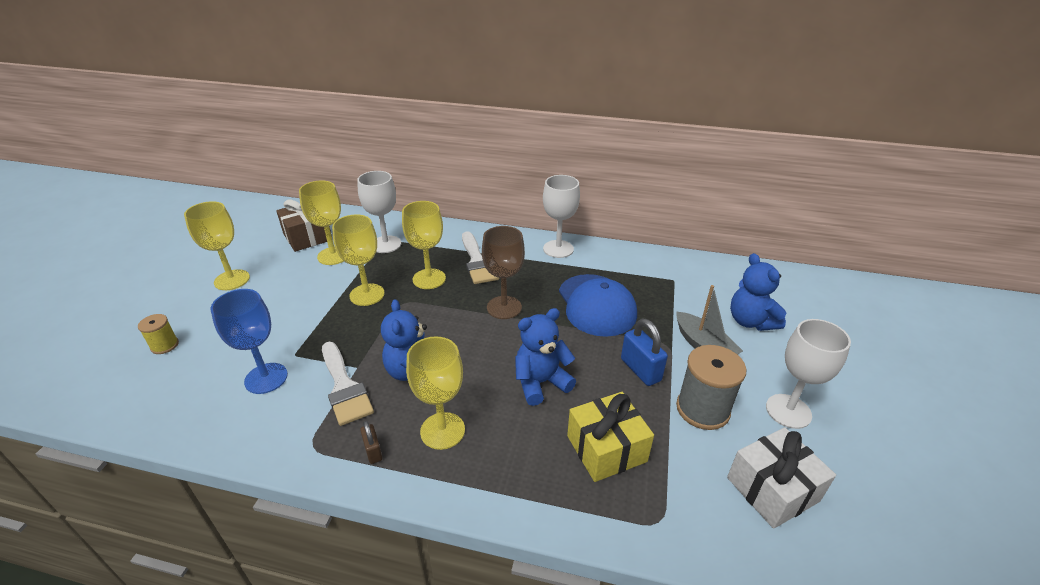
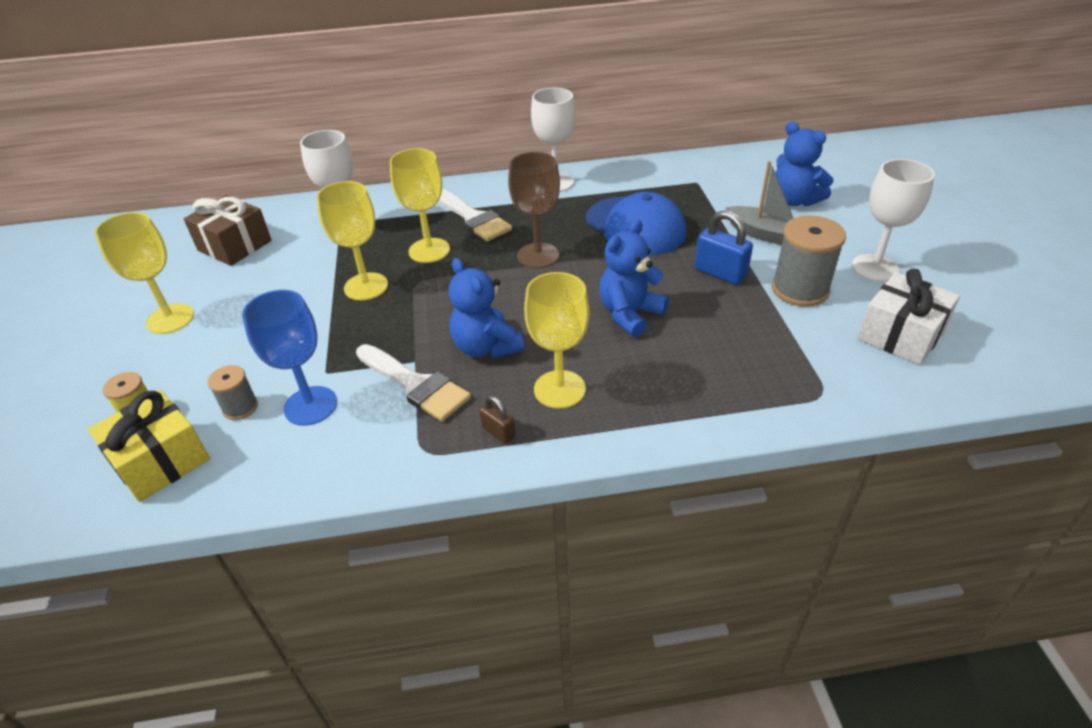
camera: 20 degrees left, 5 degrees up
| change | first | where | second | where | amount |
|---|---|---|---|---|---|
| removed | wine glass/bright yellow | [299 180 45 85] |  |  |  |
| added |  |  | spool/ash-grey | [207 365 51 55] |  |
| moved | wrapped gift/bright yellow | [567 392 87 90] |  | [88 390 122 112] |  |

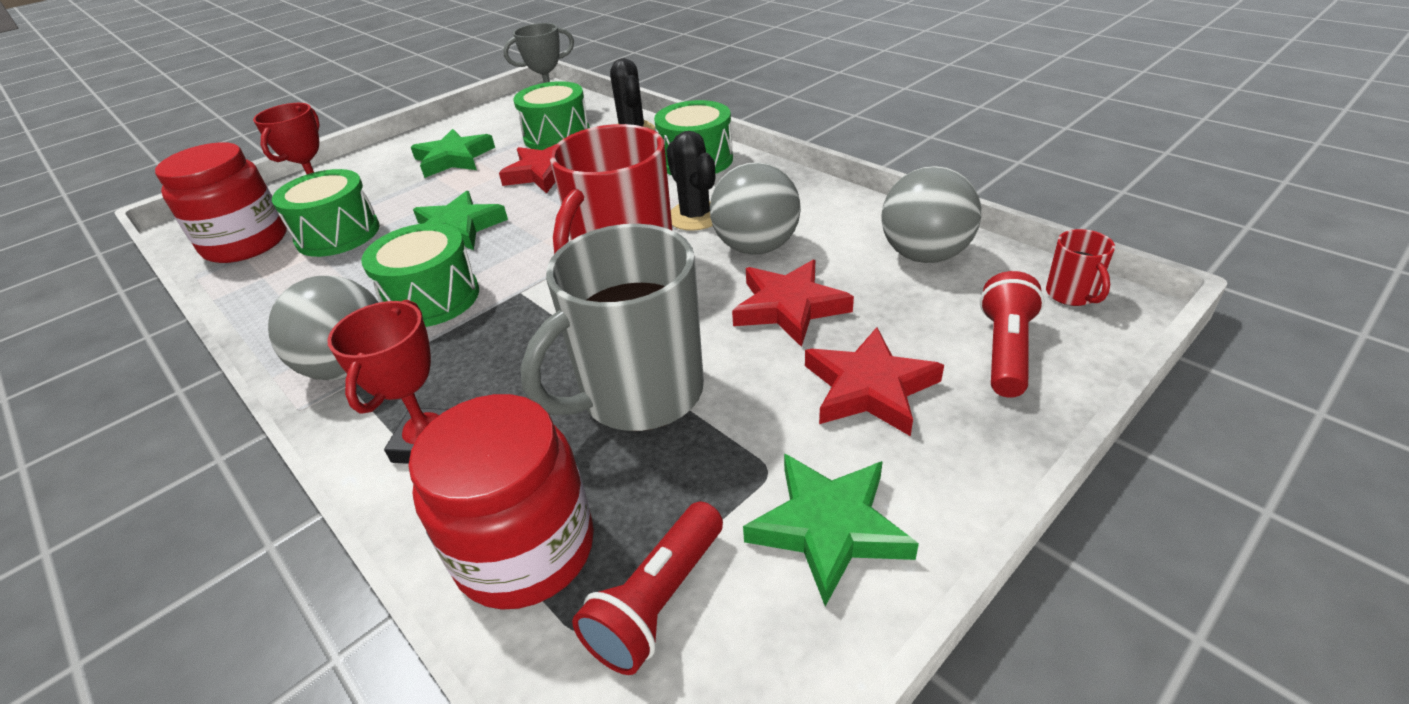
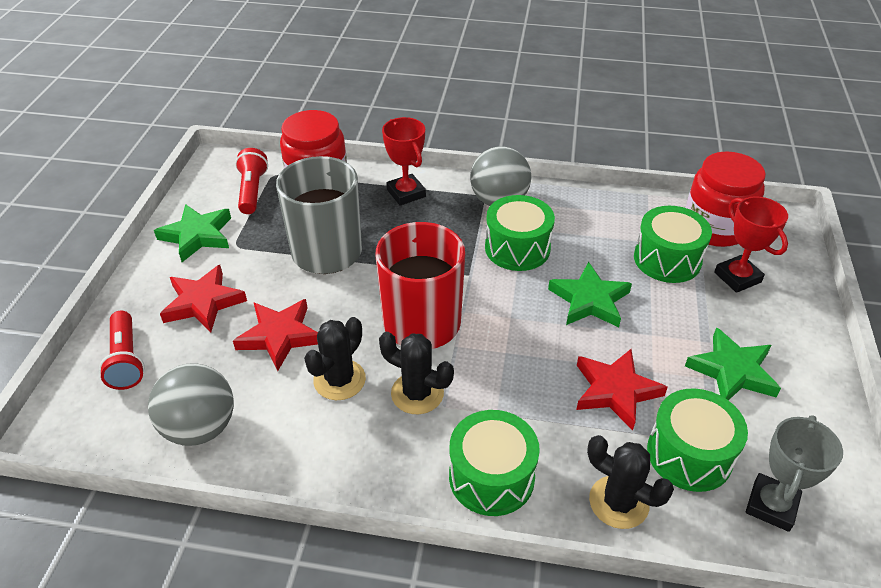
camera: 140 degrees right, 5 degrees up
| change | first | where | second | where | amount |
|---|---|---|---|---|---|
| removed | tea mug/crimson | [1046 229 69 77] |  |  |  |
| replaced | ball/ash-grey | [710 162 91 93] | cactus/jet-black | [304 317 62 83] |  |

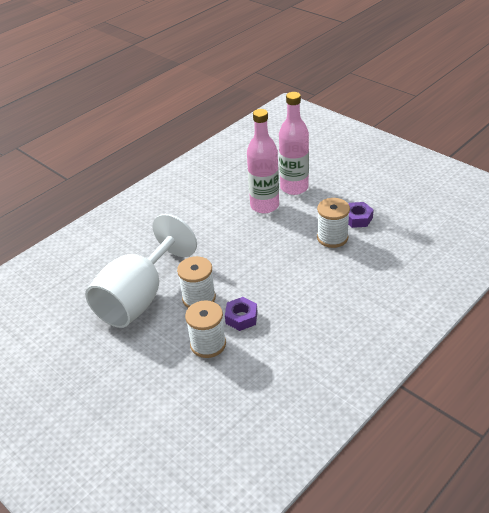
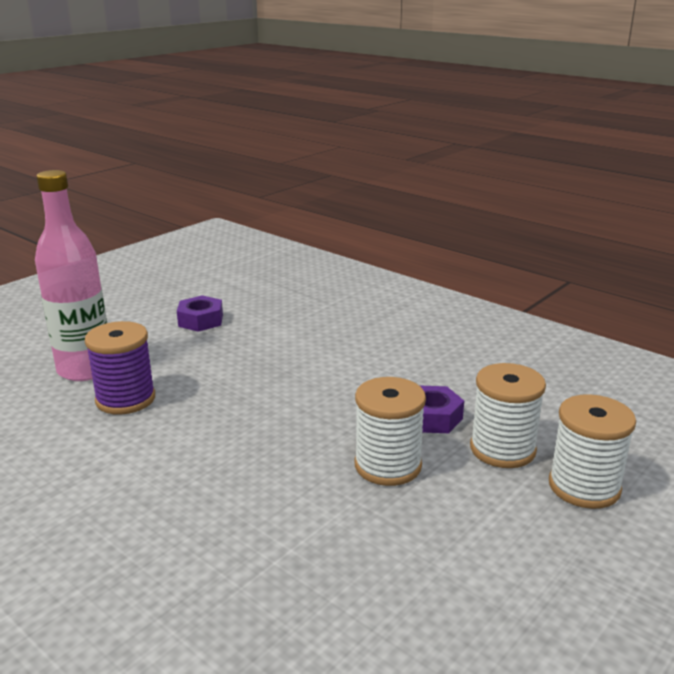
camera: 95 degrees left, 15 degrees down
| change | first | where | second | where | amount |
|---|---|---|---|---|---|
| removed | wine glass/white | [85 214 112 114] |  |  |  |
| moved | spool/white | [317 198 33 50] |  | [549 394 87 115] |  |
| replaced | bottle/pink | [247 109 32 104] | spool/violet | [85 321 70 94] |  |

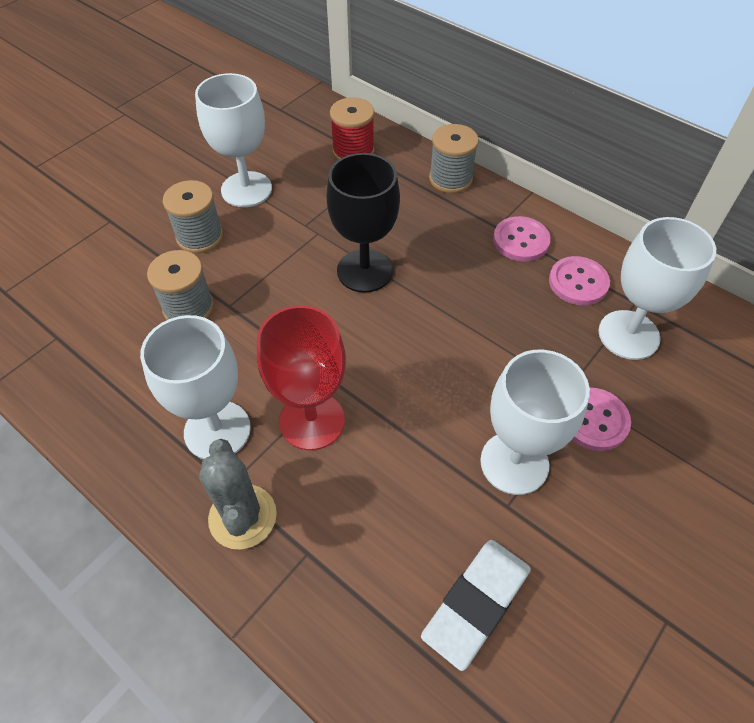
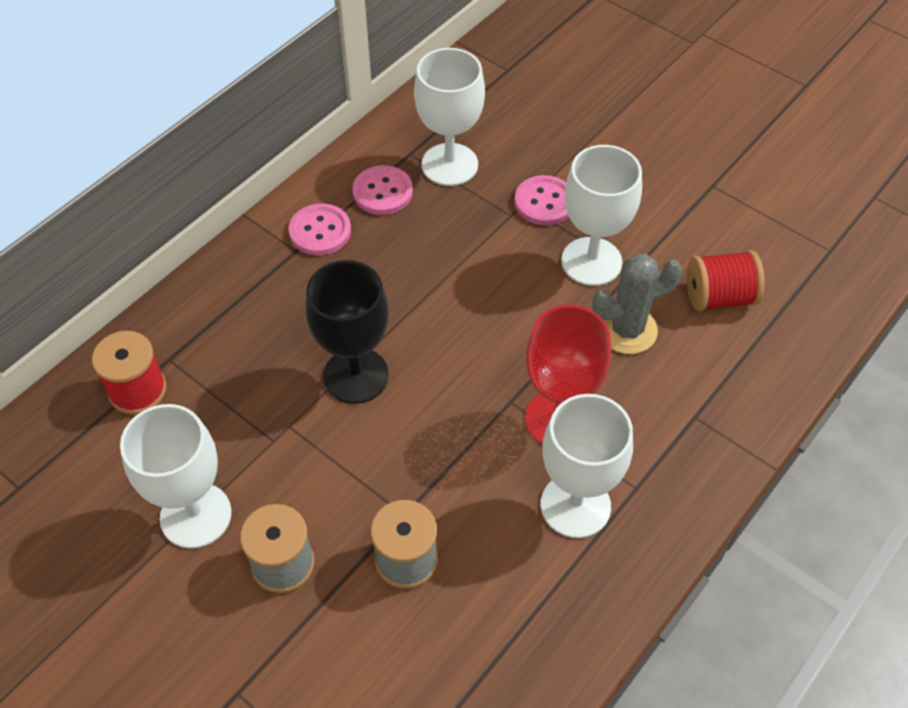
camera: 90 degrees left, 0 degrees up
| change | first | where | second | where | amount |
|---|---|---|---|---|---|
| removed | spool/ash-grey | [429 124 50 69] |  |  |  |
| moved | cactus/ash-grey | [199 439 78 110] |  | [592 253 91 101] |  |
| replaced | gum eraser/white | [421 540 110 131] | spool/crimson | [687 250 78 61] |  |

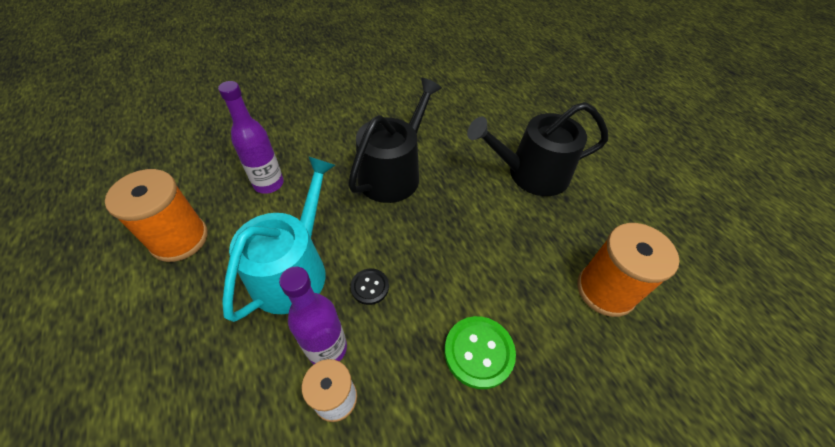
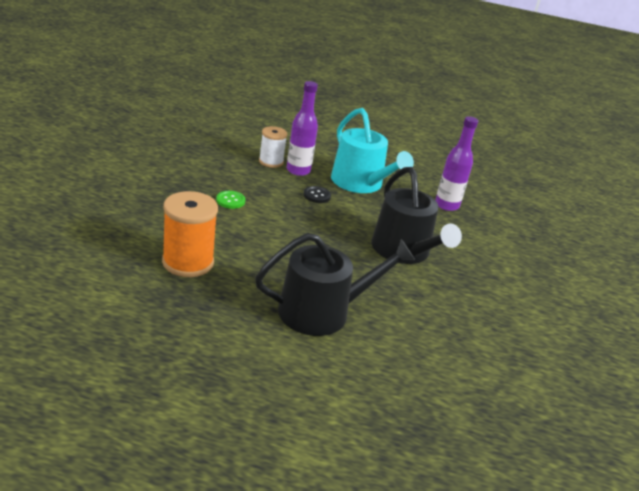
camera: 125 degrees right, 20 degrees down
| change | first | where | second | where | amount |
|---|---|---|---|---|---|
| removed | spool/orange | [105 169 103 93] |  |  |  |
| turned | watering pot/jet-black | [467 102 141 94] |  | [255 233 160 103] | 45 degrees clockwise |
| resized | button/leaf-green | [444 316 72 73] |  | [216 191 29 18] | x0.60 |

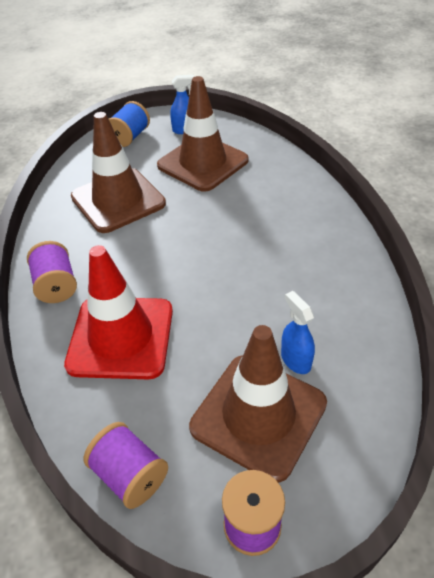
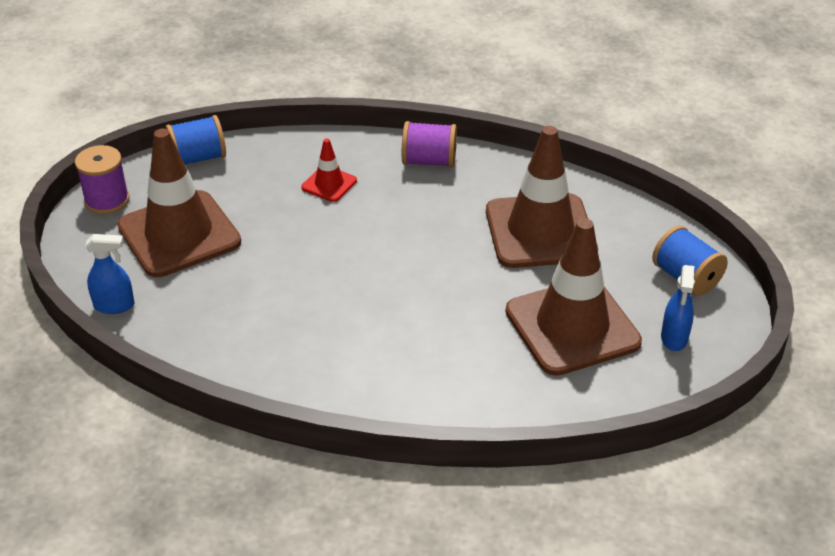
camera: 115 degrees right, 5 degrees down
| change | first | where | second | where | amount |
|---|---|---|---|---|---|
| moved | spray cleaner/royal blue | [281 291 34 83] |  | [85 234 49 80] |  |
| recoloured | spool/violet | [84 422 84 87] | spool/royal blue | [165 115 61 50] |  |
| resized | road cone/crimson | [64 245 109 134] |  | [301 139 56 63] | x0.46 |

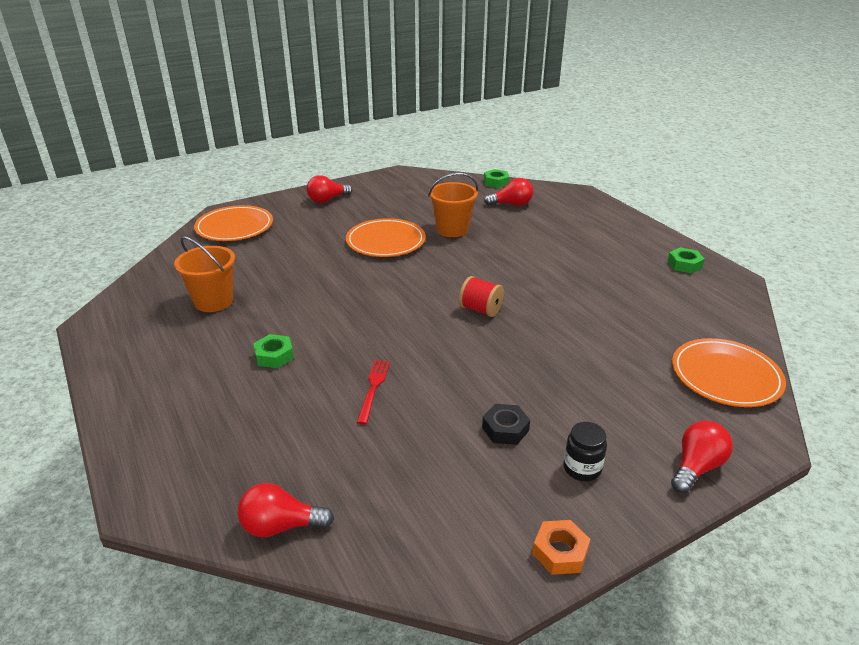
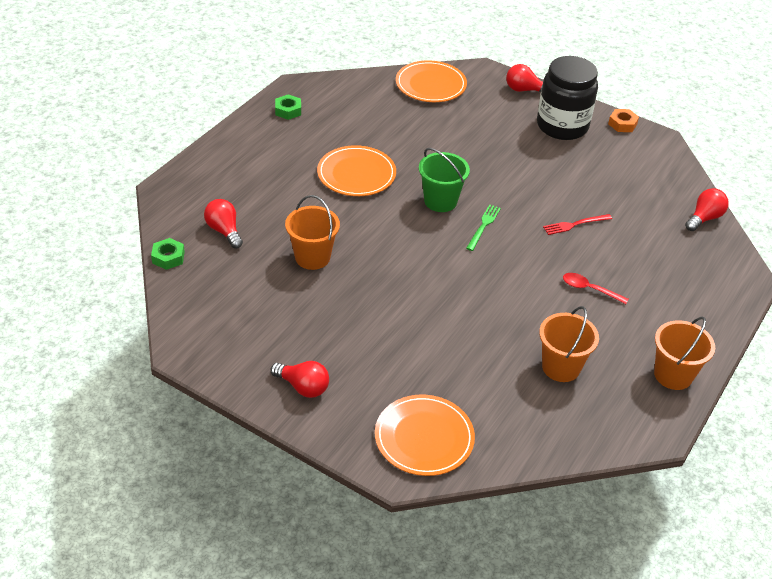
camera: 120 degrees left, 10 degrees up
| change | first | where | second | where | amount |
|---|---|---|---|---|---|
| removed | hex nut/jet-black | [482 404 48 41] |  |  |  |
| added |  |  | dinner fork/leaf-green | [466 204 35 47] |  |
| added |  |  | bucket/orange | [654 316 61 74] |  |
| moved | plate/orange | [346 218 79 39] |  | [317 145 79 51] |  |
| replaced | hex nut/leaf-green | [253 334 41 34] | tablespoon/crimson | [563 273 66 31] |  |
| replaced | spool/crimson | [459 276 45 41] | bucket/leaf-green | [419 148 51 64] |  |
| turned | bulb/crimson | [238 483 96 54] |  | [685 188 44 43] | 105 degrees counterclockwise |
| resized | preserve jar/jet-black | [563 422 44 59] |  | [537 56 61 84] | x2.34 |

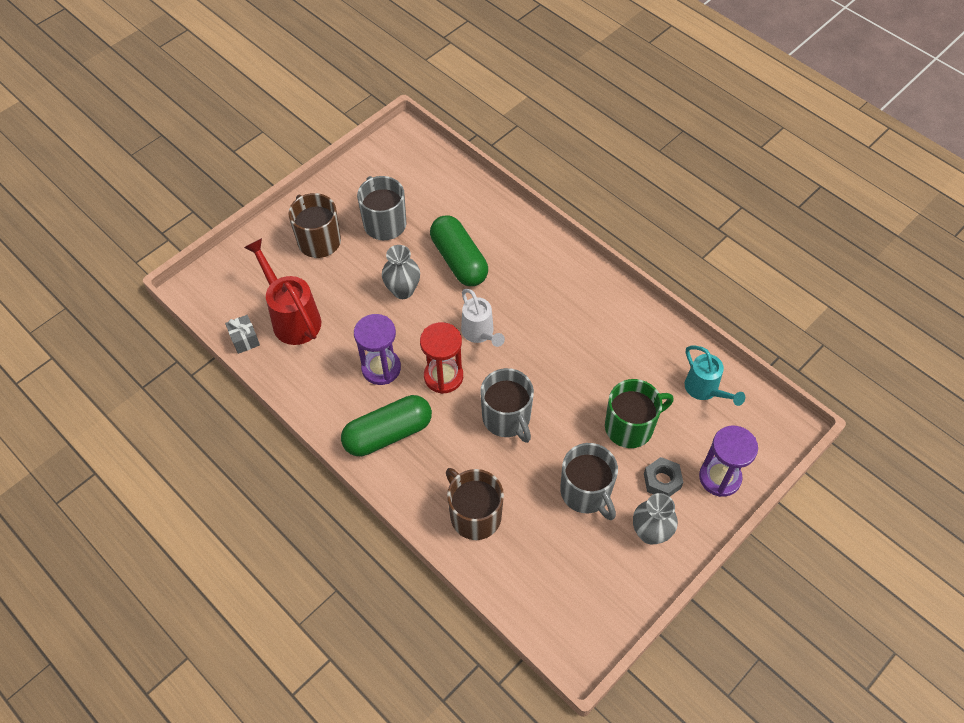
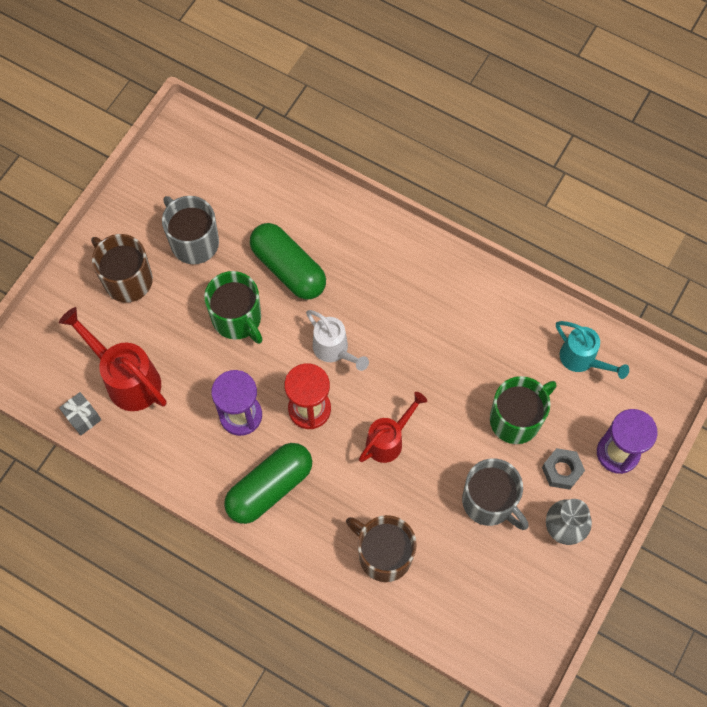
camera: 15 degrees left, 10 degrees up
| change | first | where | second | where | amount |
|---|---|---|---|---|---|
| replaced | tall vase/ash-grey | [382 245 38 54] | tea mug/leaf-green | [204 271 59 73] |  |
| replaced | tea mug/ash-grey | [480 368 54 75] | watering pot/crimson | [359 392 68 71] |  |

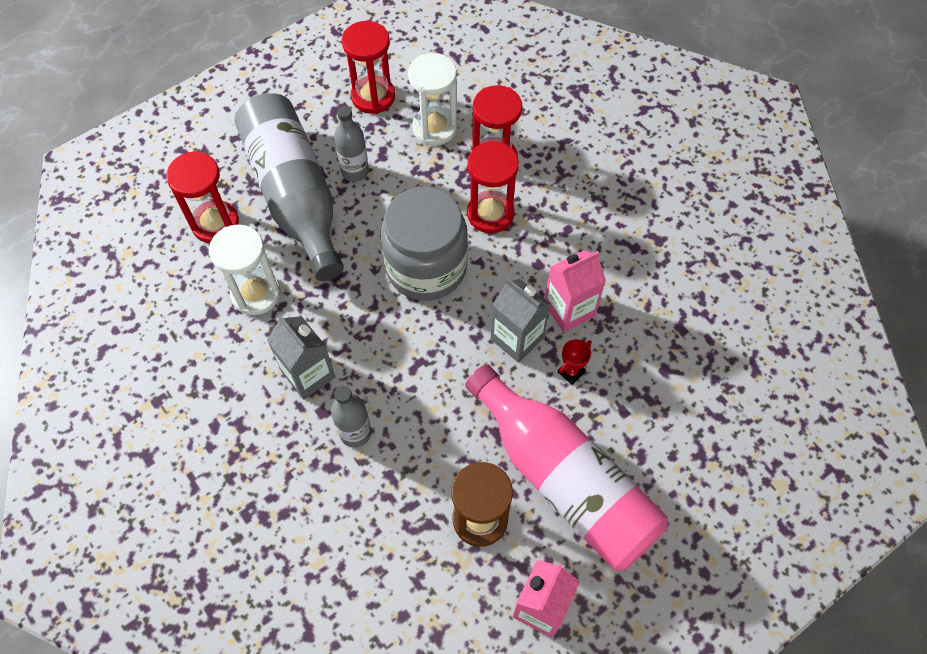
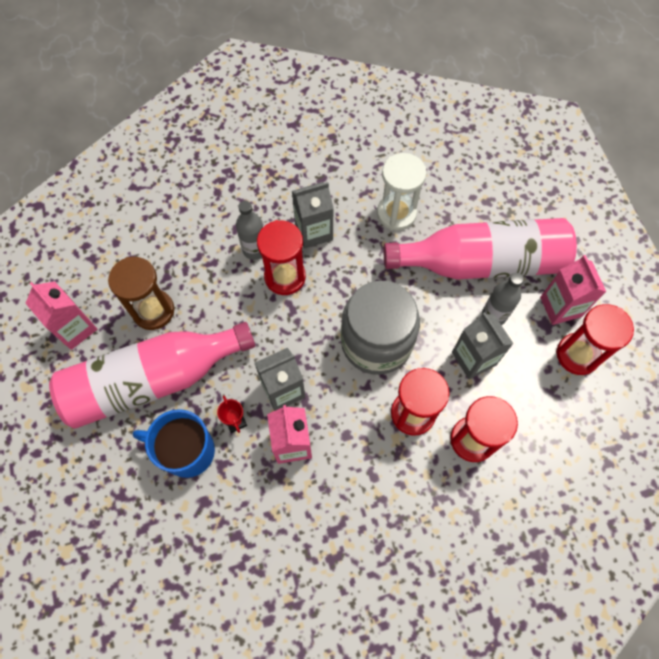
camera: 110 degrees right, 5 degrees up
| change | first | where | second | where | amount |
|---|---|---|---|---|---|
| removed | hourglass/white | [408 53 49 93] |  |  |  |
| added |  |  | tea mug/royal blue | [133 409 82 69] |  |
| added |  |  | milk carton/ash-grey | [452 312 62 67] |  |
| added |  |  | milk carton/pink | [540 255 66 70] |  |
| moved | hourglass/crimson | [166 151 73 92] |  | [257 220 49 75] |  |
| recoloured | bottle/ash-grey | [235 93 109 188] | bottle/pink | [384 218 193 62] |  |

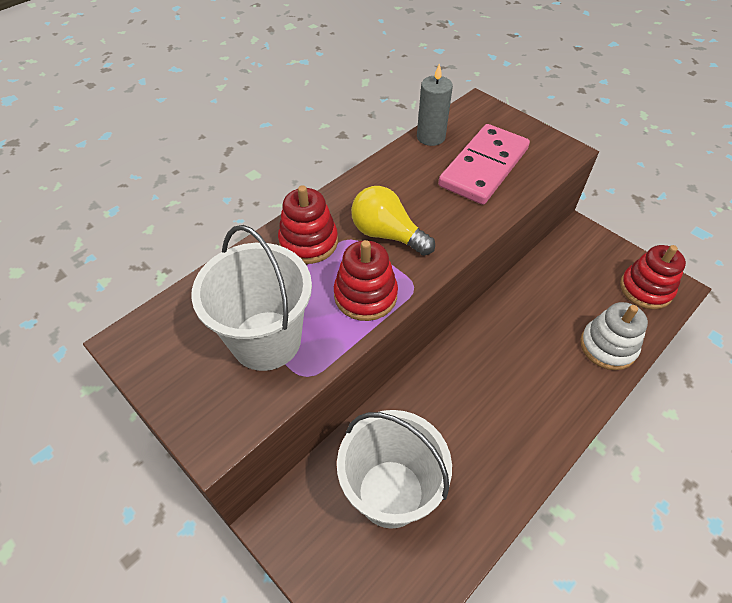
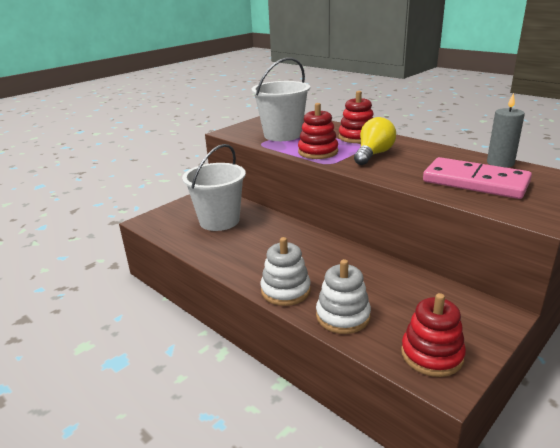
camera: 90 degrees right, 25 degrees down
| change | first | where | second | where | amount |
|---|---|---|---|---|---|
| added |  |  | stacking rings/white | [261 237 50 69] |  |

